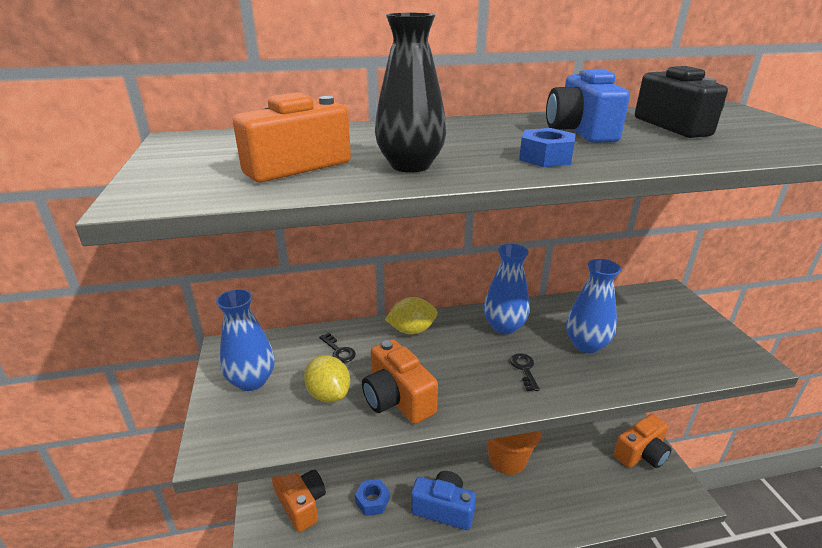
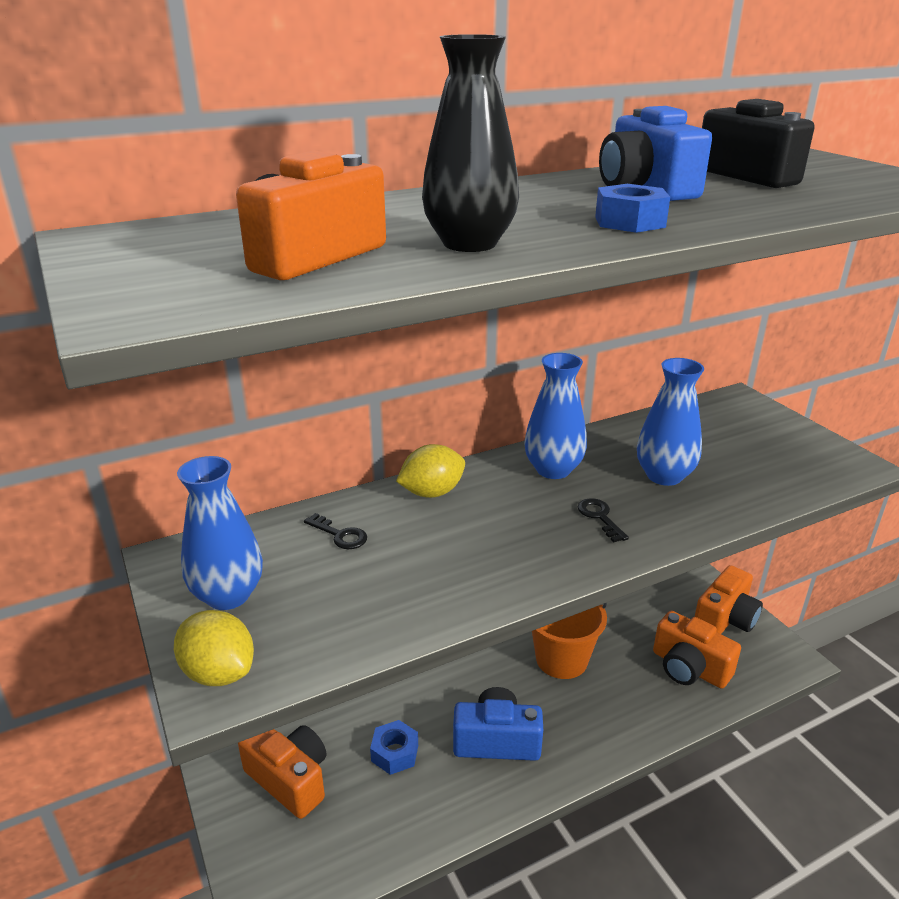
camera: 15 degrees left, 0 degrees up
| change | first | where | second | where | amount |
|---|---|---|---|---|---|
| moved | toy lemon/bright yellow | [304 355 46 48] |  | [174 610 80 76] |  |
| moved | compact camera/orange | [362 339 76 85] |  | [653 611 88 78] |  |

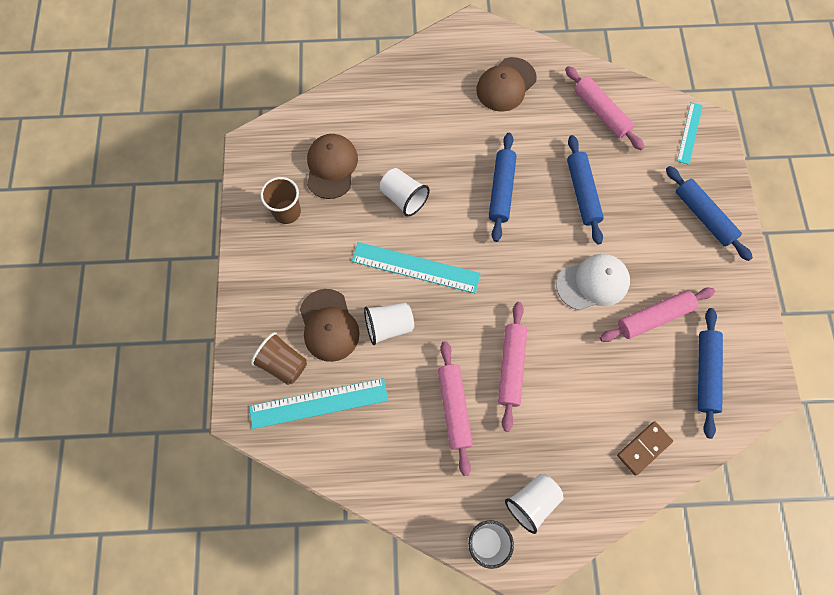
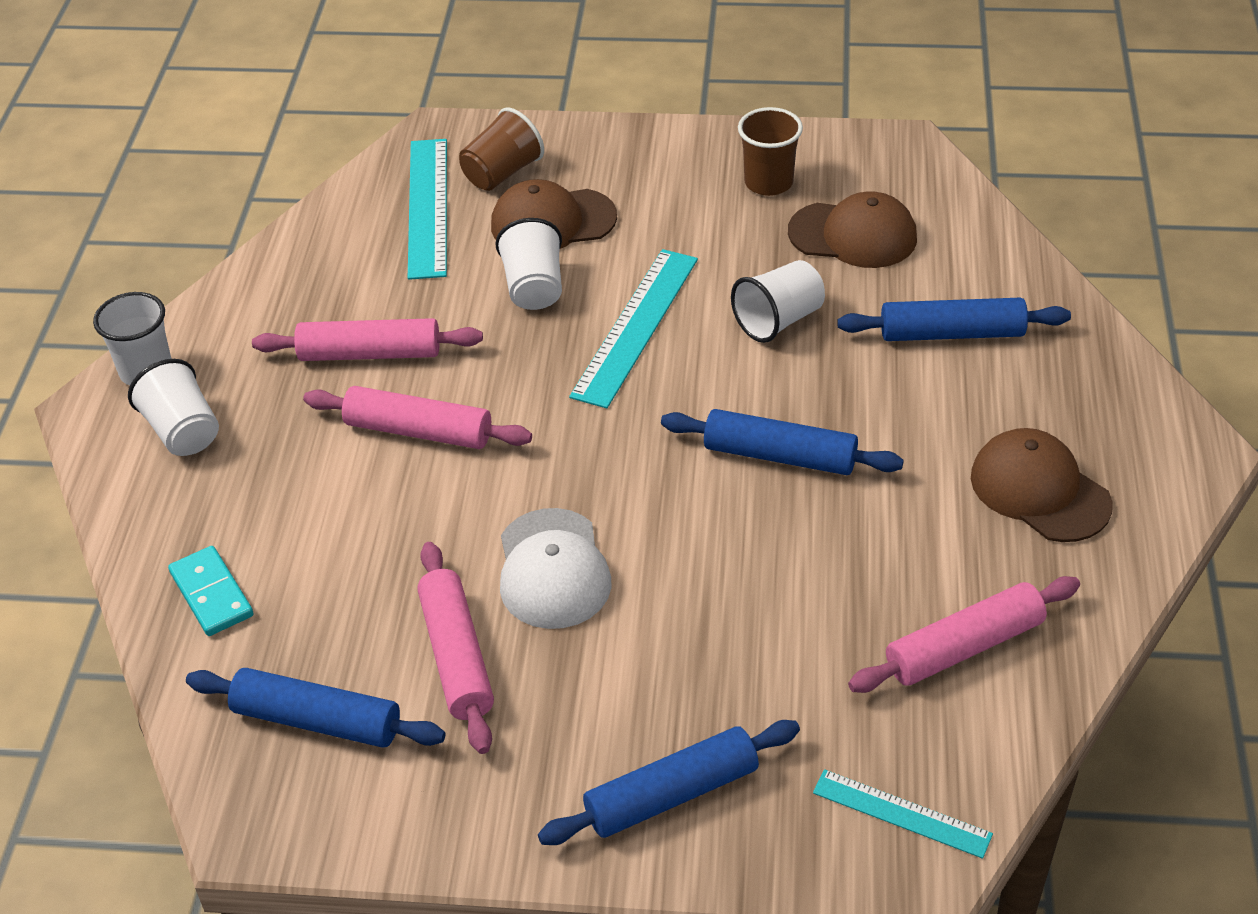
camera: 100 degrees right, 25 degrees down
| change | first | where | second | where | amount |
|---|---|---|---|---|---|
| moved | pastry roller/royal blue | [567 135 37 110] |  | [837 298 234 43] |  |
| recoloured | domino tile/brown | [617 421 56 55] | domino tile/teal | [168 546 85 90] |  |

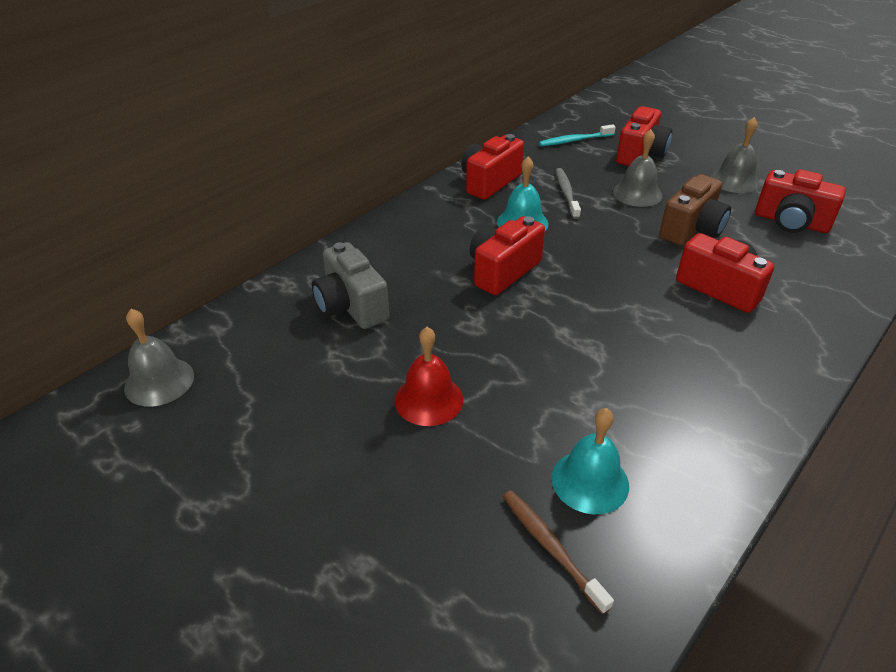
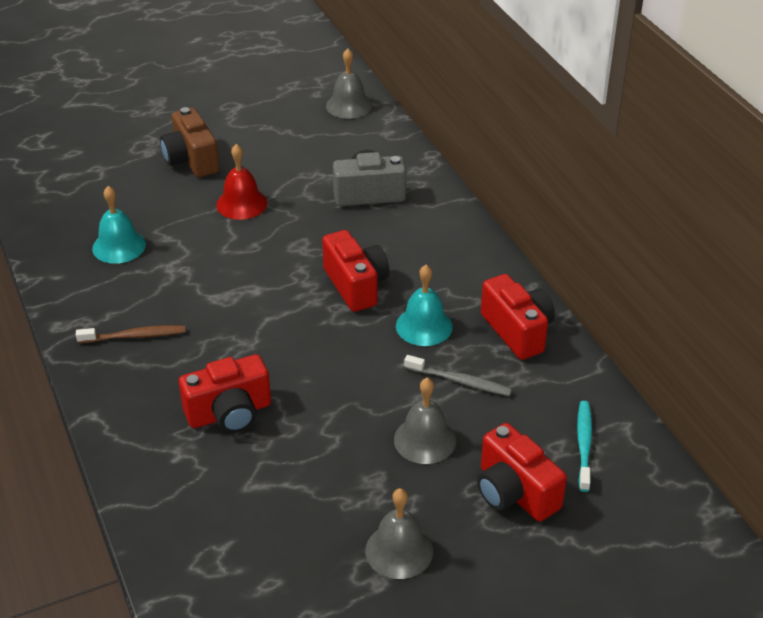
camera: 115 degrees right, 0 degrees up
| change | first | where | second | where | amount |
|---|---|---|---|---|---|
| removed | compact camera/crimson | [755 169 91 64] |  |  |  |
| moved | tooth brush/brown | [503 490 111 125] |  | [76 325 110 18] |  |
| moved | compact camera/brown | [659 174 72 72] |  | [160 107 59 70] |  |

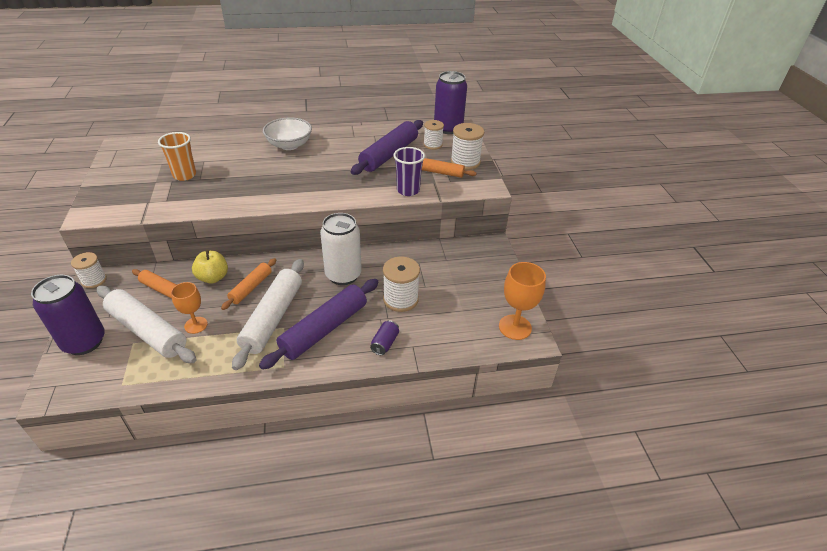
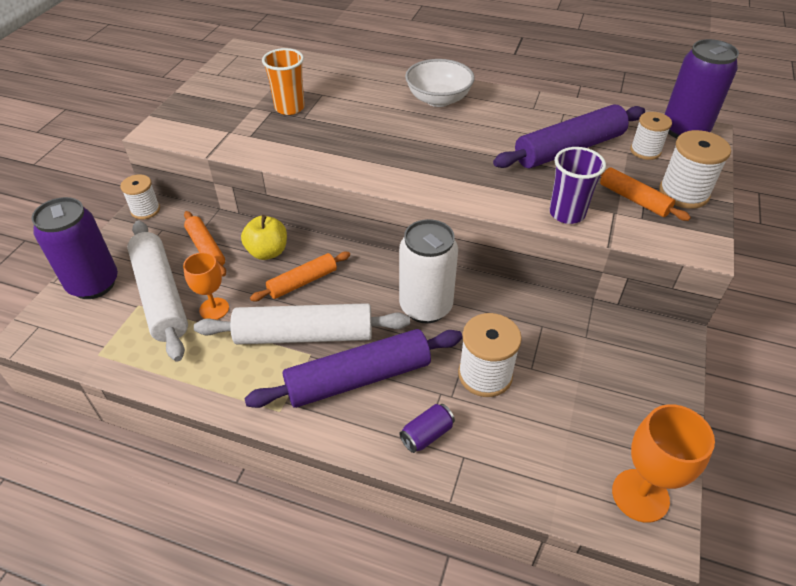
camera: 30 degrees right, 5 degrees up
| change | first | where | second | where | amount |
|---|---|---|---|---|---|
| turned | pastry roller/white | [232 259 72 111] |  | [194 303 216 42] | 45 degrees clockwise |

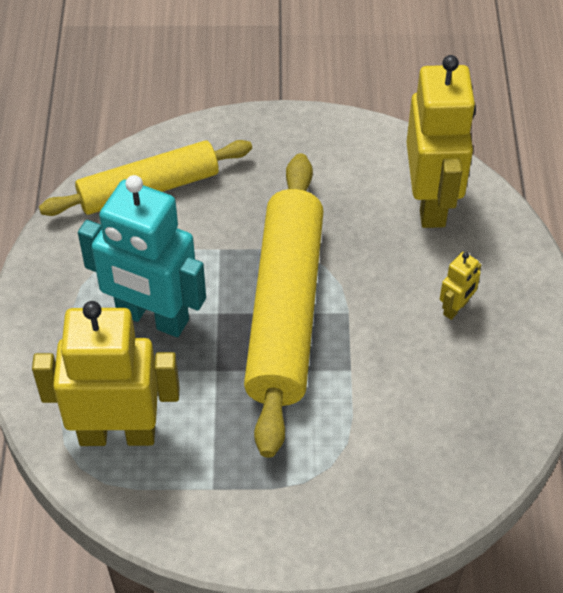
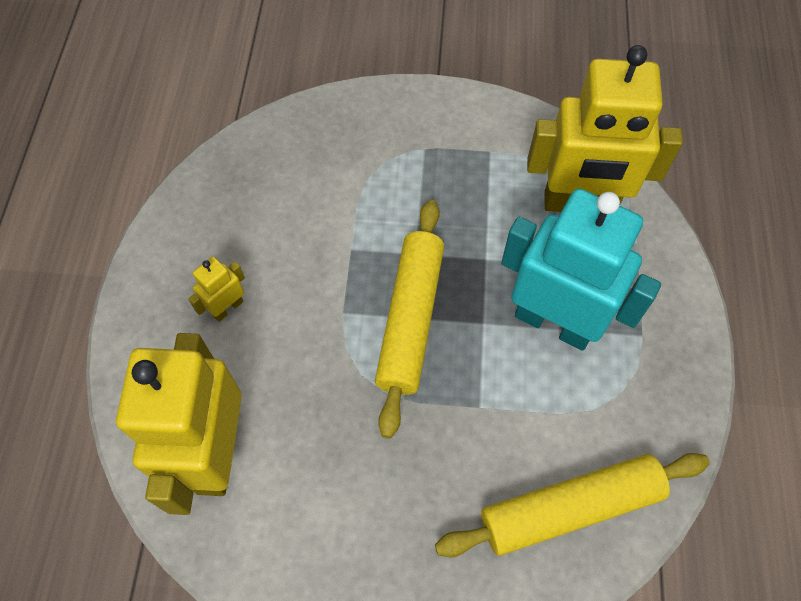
camera: 175 degrees left, 10 degrees up
| change | first | where | second | where | amount |
|---|---|---|---|---|---|
| resized | pastry roller/bright yellow | [244 153 80 305] |  | [375 200 69 238] | x0.66 |

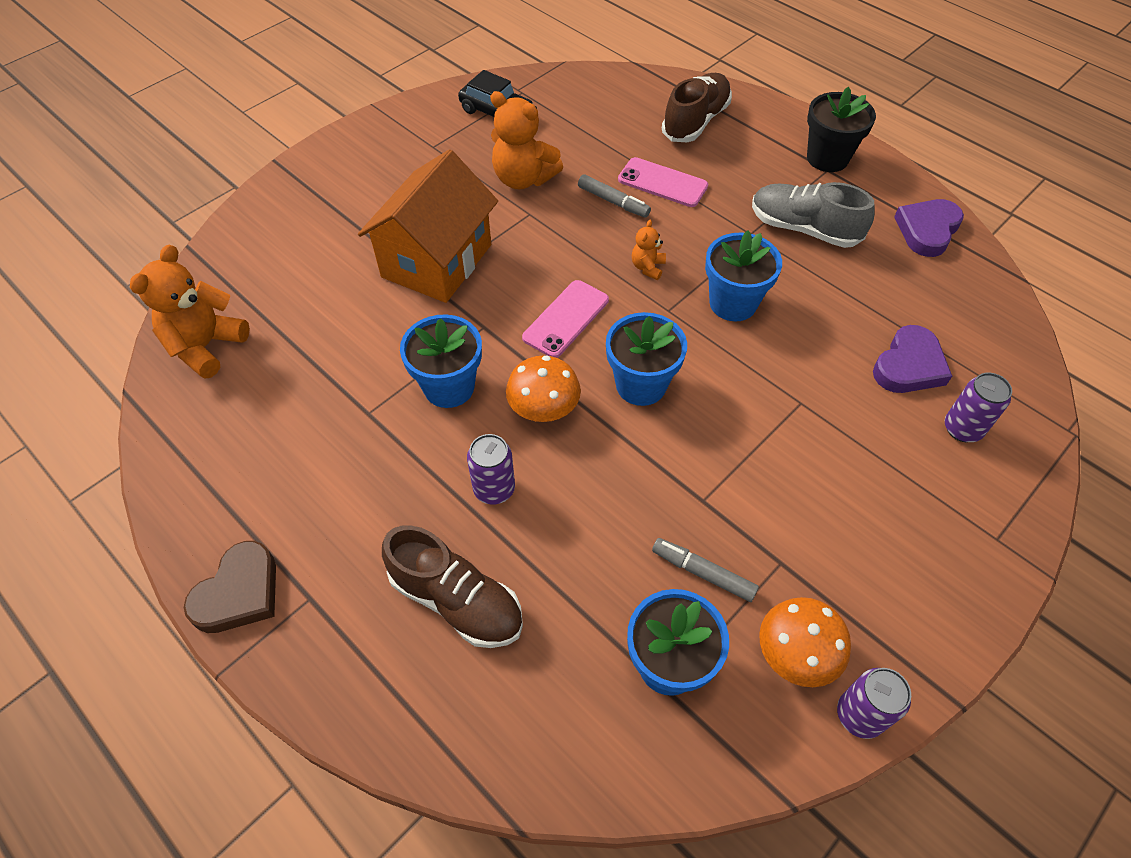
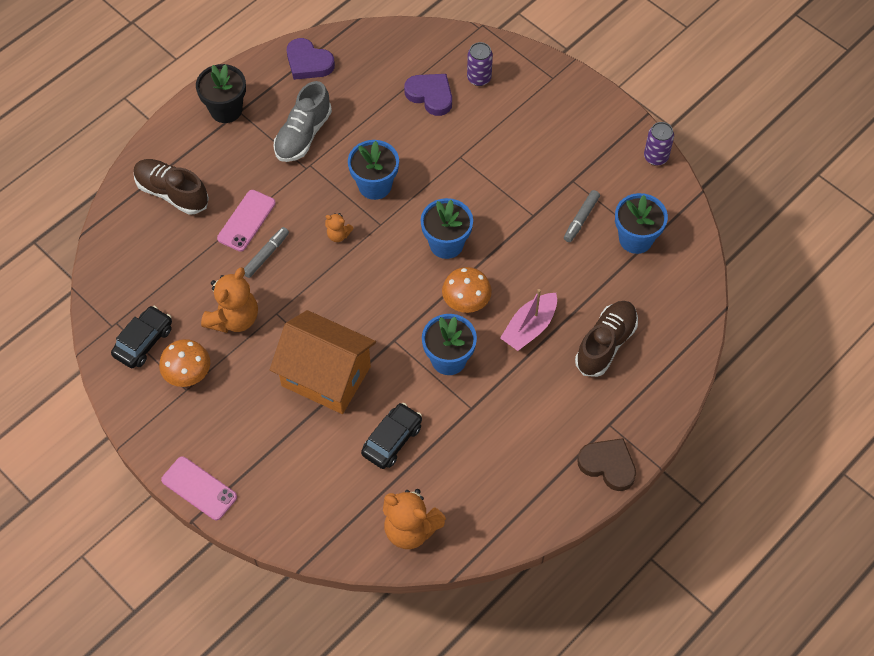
camera: 90 degrees left, 5 degrees up
| change | first | where | second | where | amount |
|---|---|---|---|---|---|
| added |  |  | car/jet-black | [361 403 61 66] |  |
| moved | smartphone/pink | [522 280 87 78] |  | [161 456 76 64] |  |
| moved | fungus/orange | [759 597 92 90] |  | [159 339 51 48] |  |
| replaced | can/violet | [467 434 48 71] | toy boat/pink | [500 289 57 62] |  |

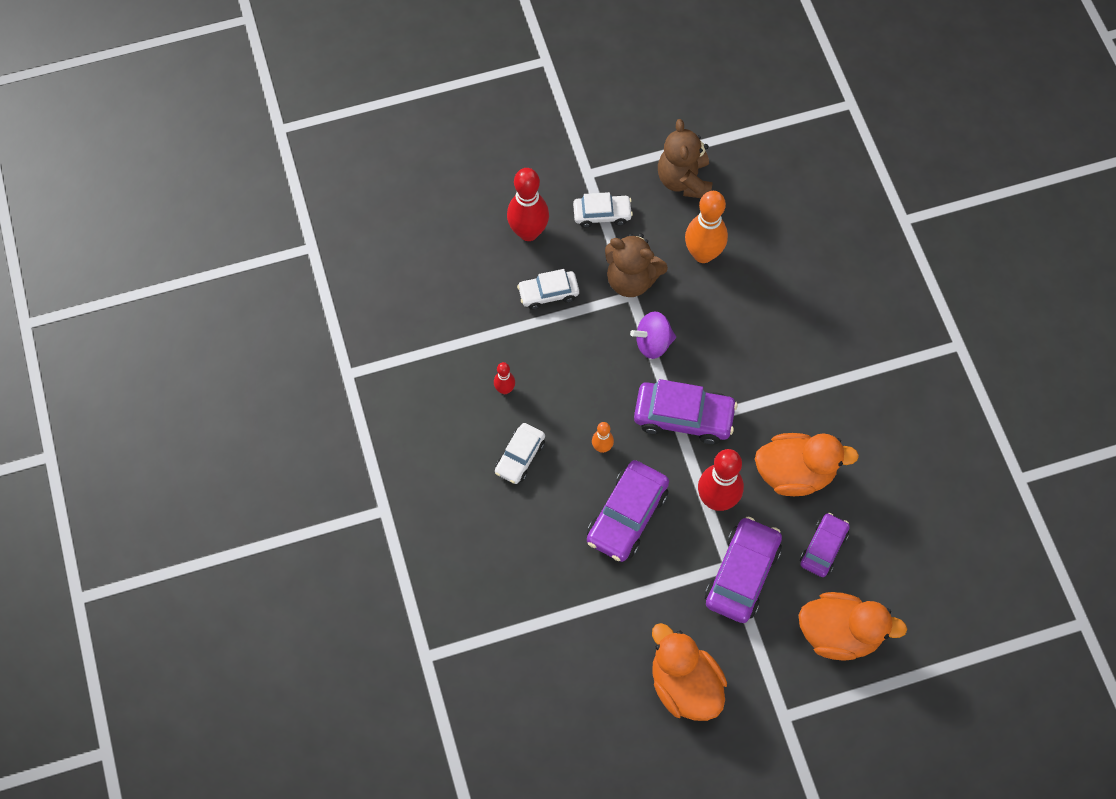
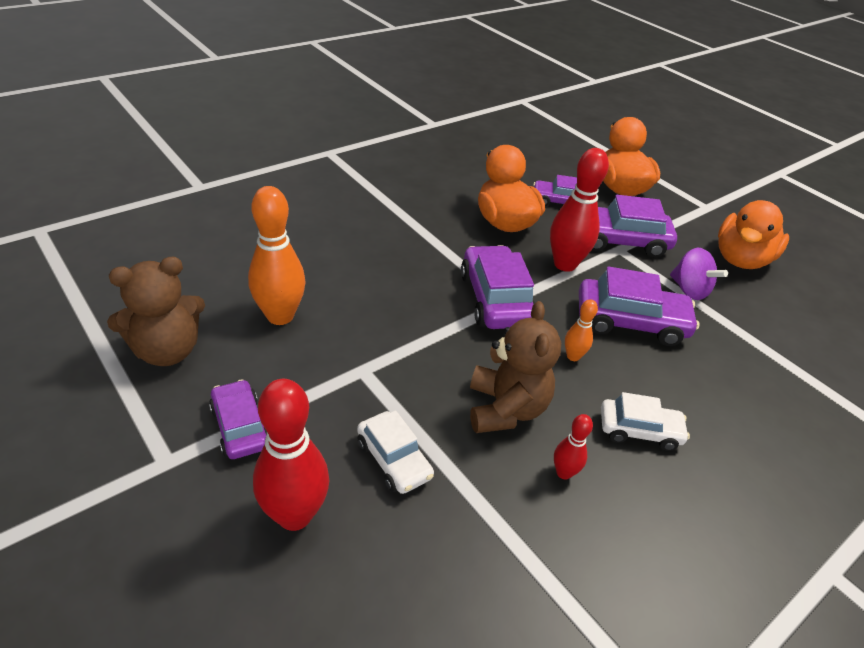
camera: 115 degrees left, 25 degrees down
| change | first | where | second | where | amount |
|---|---|---|---|---|---|
| moved | stuffed bear/brown | [605 233 63 64] |  | [470 301 91 132] |  |
| moved | spinning top/violet | [630 311 46 48] |  | [670 248 58 52] |  |
| recoloured | car/white | [573 192 60 36] | car/violet | [209 379 58 80] |  |

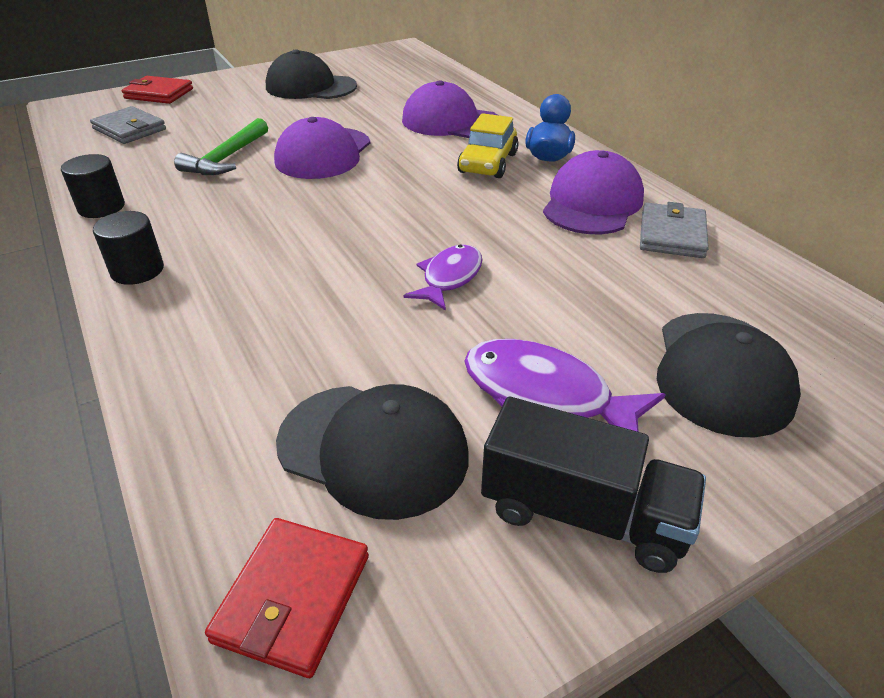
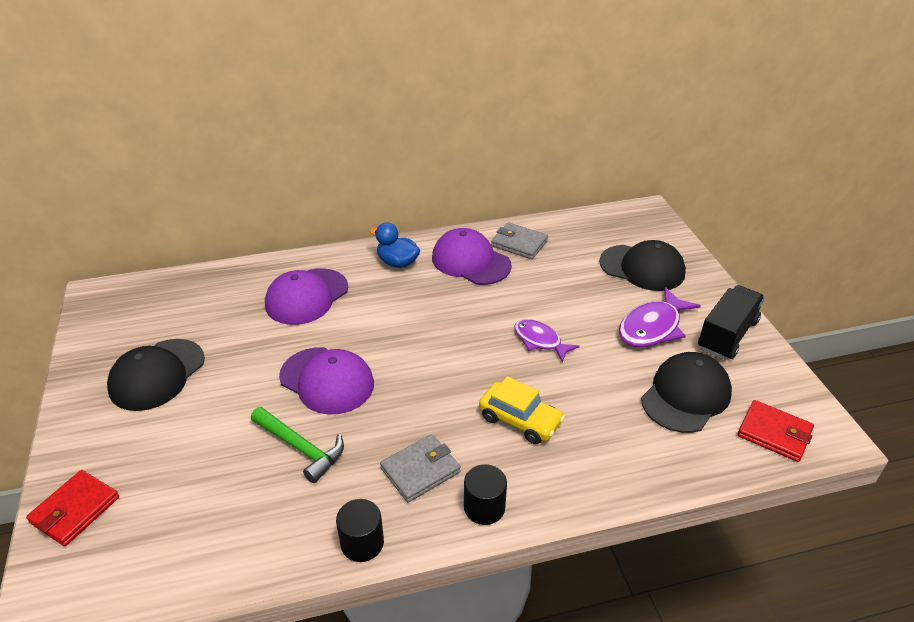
camera: 75 degrees left, 0 degrees up
| change | first | where | second | where | amount |
|---|---|---|---|---|---|
| moved | wallet/ash-grey | [90 106 76 38] |  | [380 434 81 68] |  |
| moved | car/bright yellow | [457 113 62 65] |  | [479 376 86 68] |  |

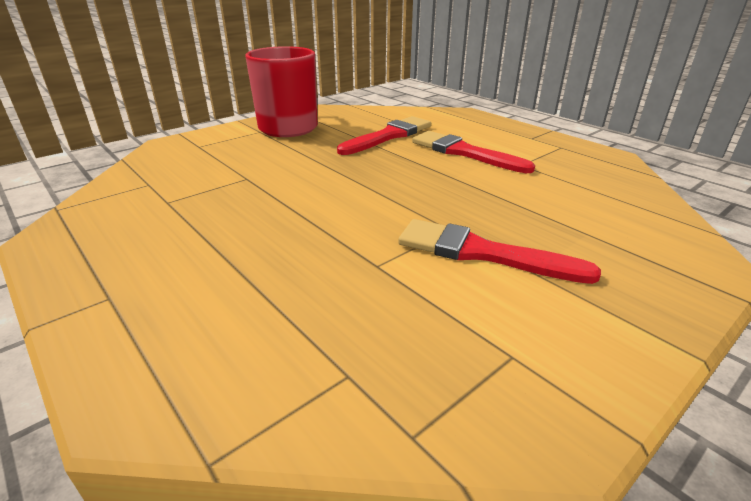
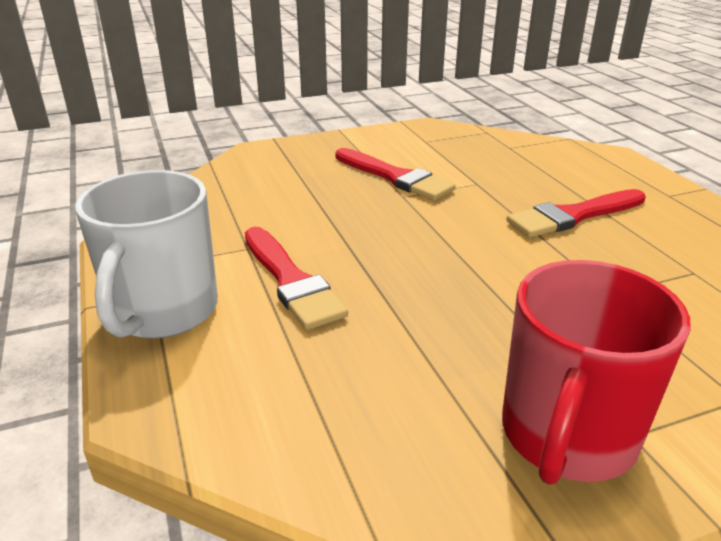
camera: 160 degrees left, 0 degrees up
| change | first | where | second | where | amount |
|---|---|---|---|---|---|
| added |  |  | tea mug/white | [75 170 143 168] |  |
| moved | paintbrush/crimson | [337 116 94 39] |  | [507 189 139 49] |  |

